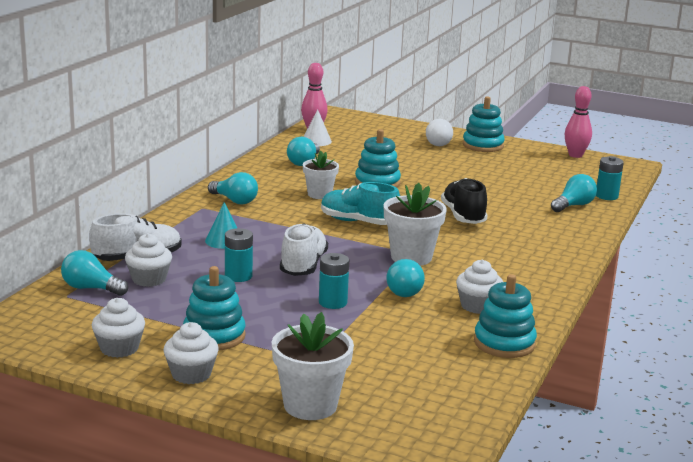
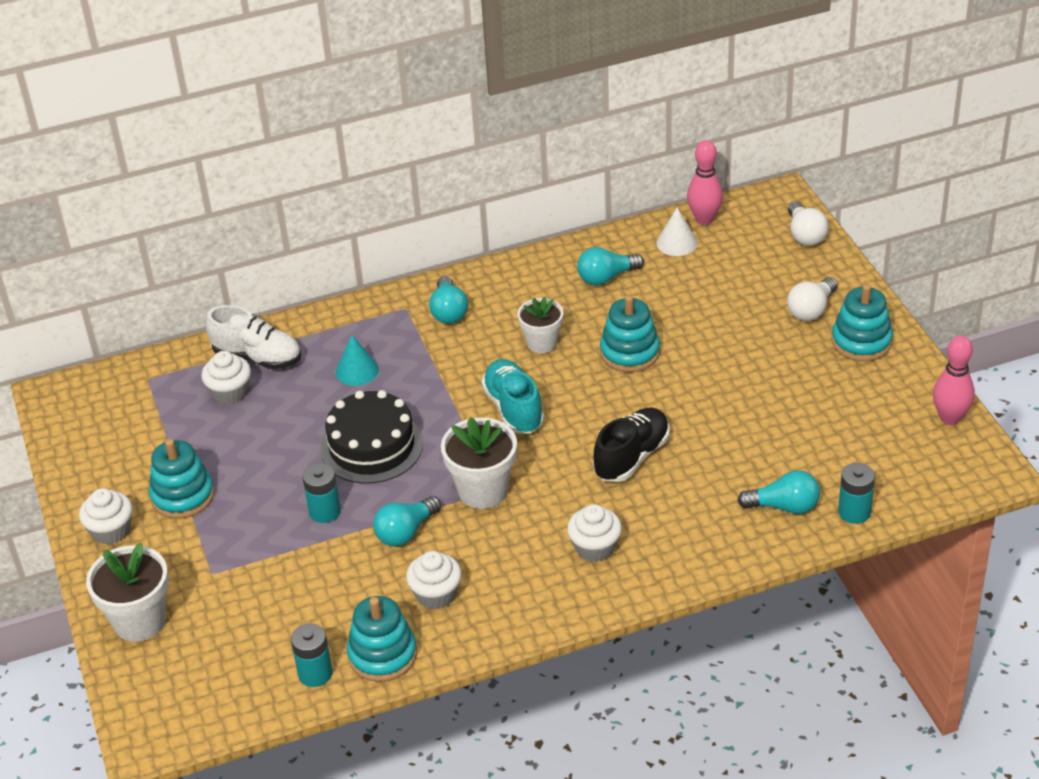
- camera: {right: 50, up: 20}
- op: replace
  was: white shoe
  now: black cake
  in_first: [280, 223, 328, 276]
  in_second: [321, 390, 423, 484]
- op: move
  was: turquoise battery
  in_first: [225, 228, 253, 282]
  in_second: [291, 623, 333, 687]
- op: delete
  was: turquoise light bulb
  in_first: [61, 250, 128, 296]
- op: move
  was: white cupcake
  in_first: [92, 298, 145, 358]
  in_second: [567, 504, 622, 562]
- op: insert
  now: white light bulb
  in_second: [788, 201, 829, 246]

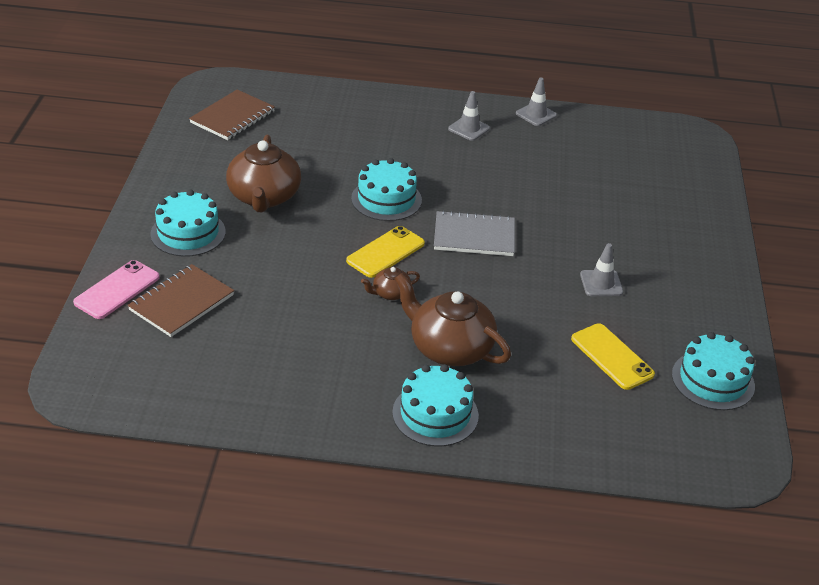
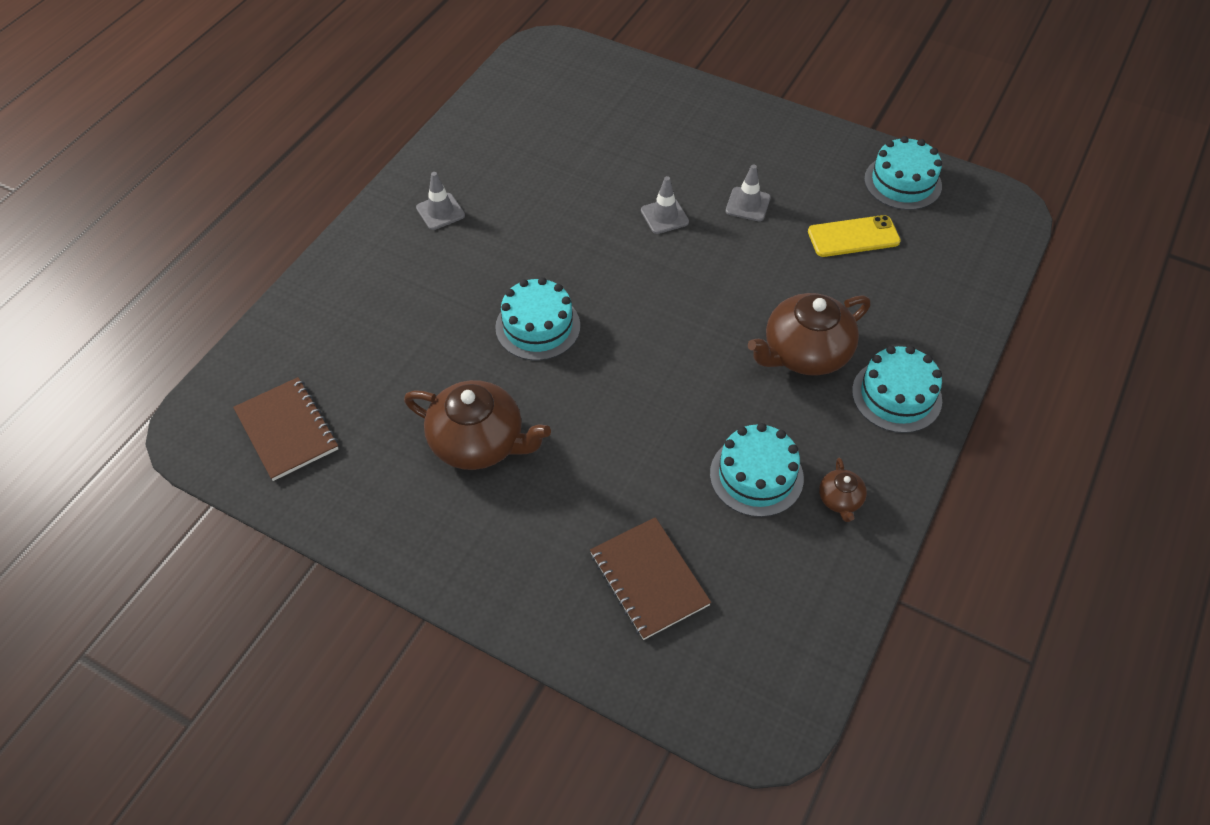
- camera: {right: -65, up: 15}
- op: move
  was: grey traffic cone
  in_first: [516, 78, 557, 126]
  in_second: [641, 176, 689, 234]
- op: move
  was: turquoise cake
  in_first: [150, 190, 226, 257]
  in_second: [710, 423, 804, 517]
- op: delete
  was: grey notebook
  in_first: [434, 210, 515, 256]
- op: delete
  was: yellow phone
  in_first: [346, 226, 425, 278]
- op: delete
  was: pink phone
  in_first: [73, 260, 160, 319]
- op: move
  was: brown teapot
  in_first: [361, 267, 420, 300]
  in_second: [819, 458, 867, 522]

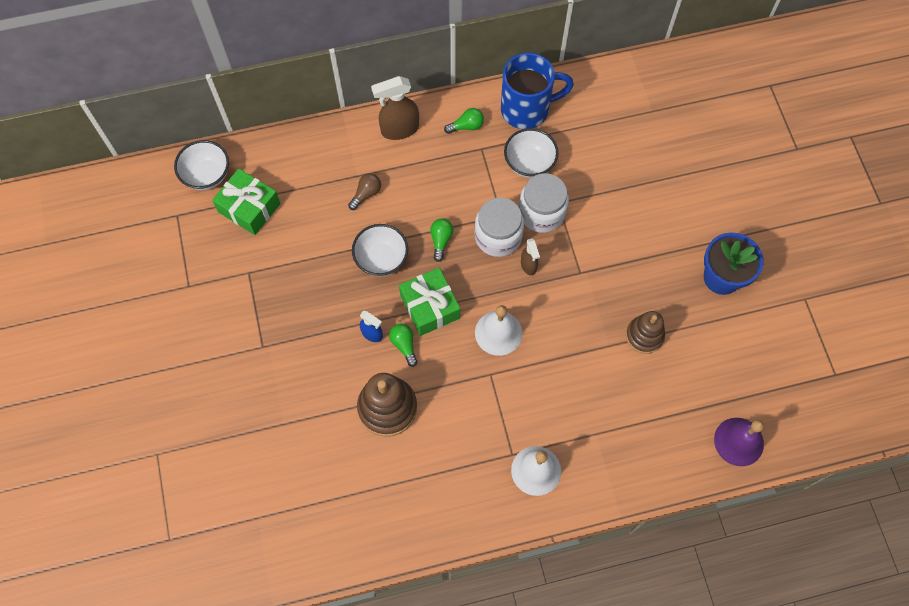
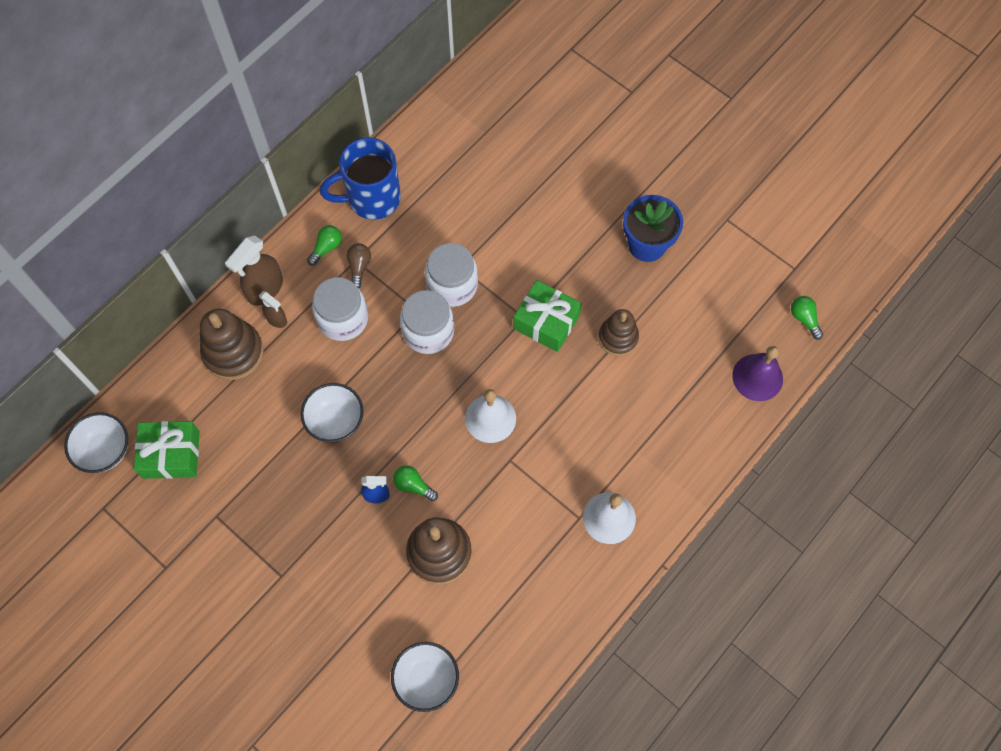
- camera: {right: -35, up: 0}
- op: rotate
  was: blue mug
  in_first: [501, 53, 574, 129]
  in_second: [320, 138, 401, 220]
  clockwise: -150
- op: move
  was: white bowl
  in_first: [504, 128, 558, 178]
  in_second: [391, 642, 459, 712]
- op: move
  was: brown light bulb
  in_first: [348, 173, 381, 210]
  in_second: [346, 243, 371, 288]
- op: move
  was: green light bulb
  in_first: [430, 218, 453, 262]
  in_second: [791, 296, 823, 340]
- op: move
  was: brown spray bottle
  in_first: [521, 238, 540, 275]
  in_second: [259, 291, 287, 328]
- op: move
  was: green gift
  in_first: [399, 268, 460, 336]
  in_second: [513, 280, 582, 352]
- op: insert
  now: white jar
  in_second: [312, 277, 368, 341]
- op: insert
  now: brown stacking toy
  in_second: [200, 309, 264, 380]

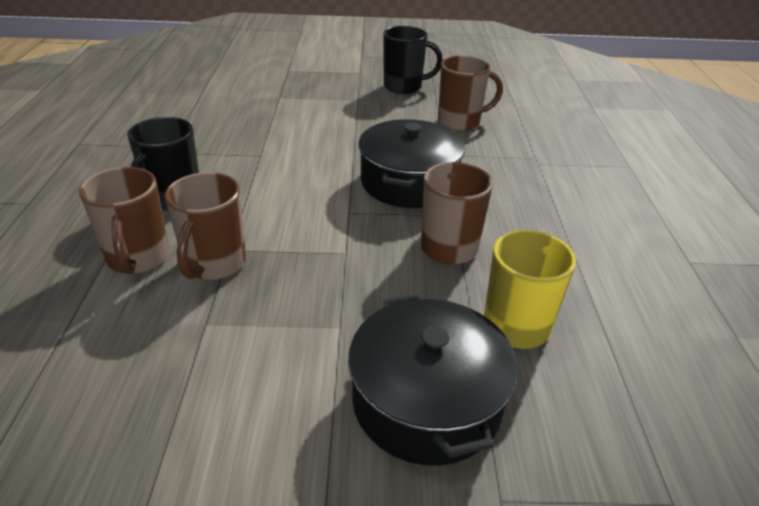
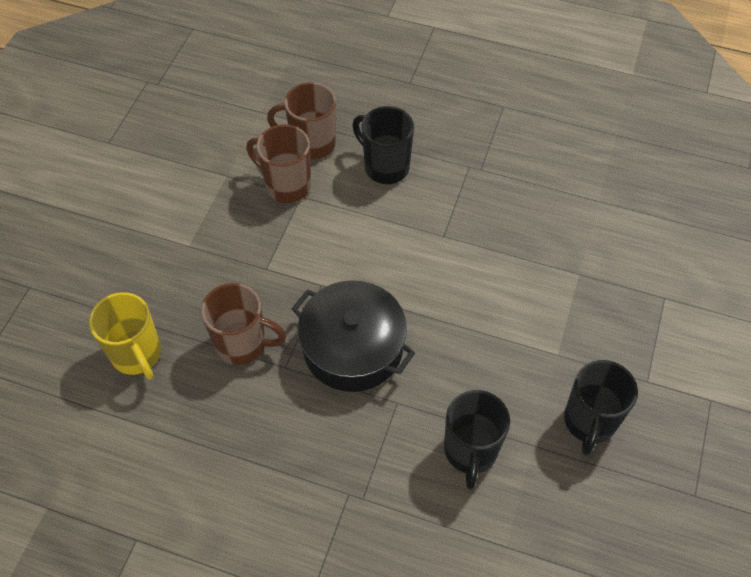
- camera: {right: 110, up: 20}
- op: recolor
  was: brown mug
  now: black mug
  in_first: [438, 56, 503, 131]
  in_second: [444, 390, 510, 490]
- op: delete
  was: black pot
  in_first: [348, 294, 518, 466]

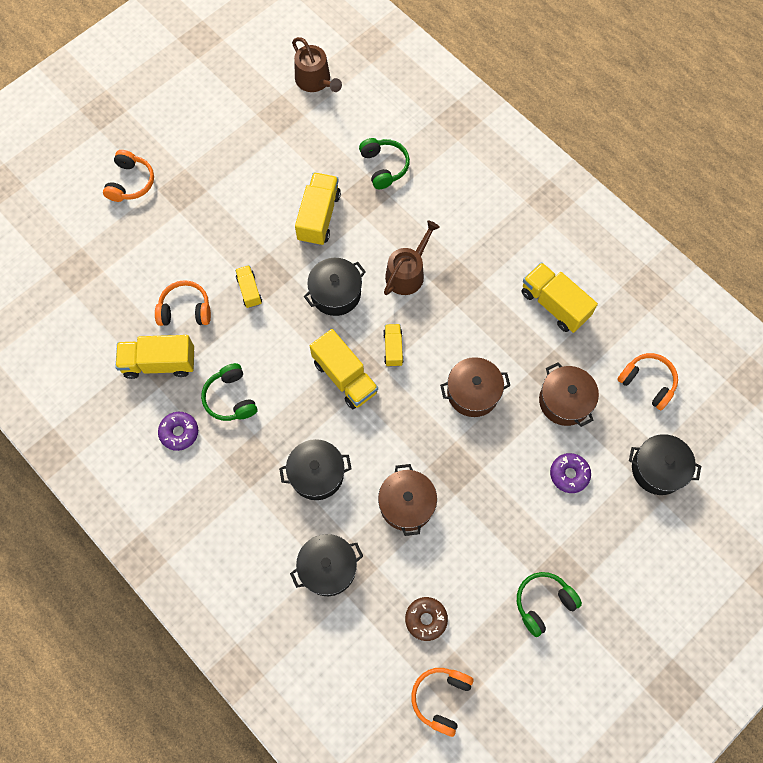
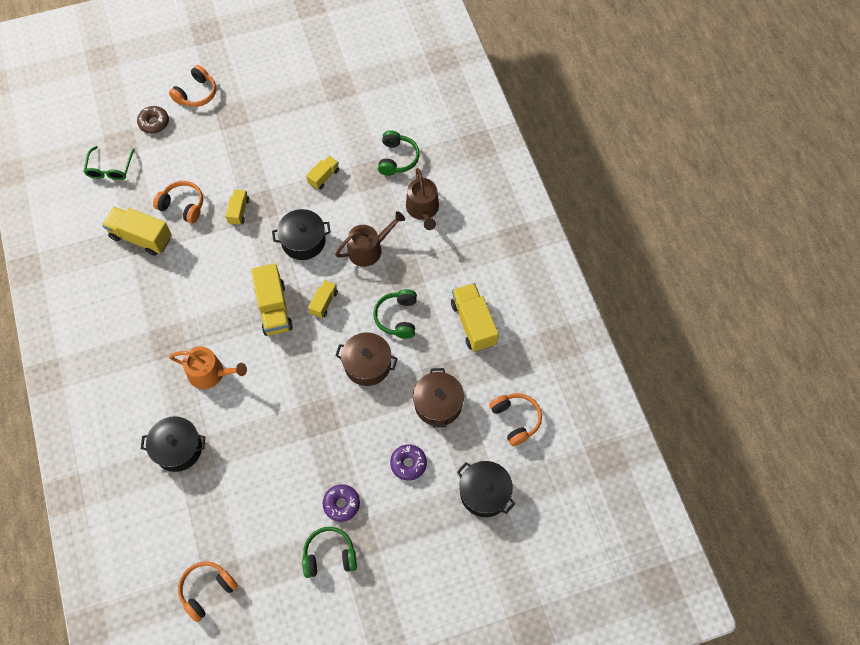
- camera: {right: 25, up: -5}
- op: move
  was: brown watering can
  in_first: [292, 37, 342, 92]
  in_second: [406, 168, 439, 230]
- op: resize
  was: yellow truck
  in_first: [295, 172, 341, 246]
  in_second: [306, 156, 339, 190]
  ratio: 0.57
- op: move
  was: green headphones
  in_first: [201, 363, 257, 421]
  in_second: [373, 289, 417, 339]
- op: move
  was: purple donut
  in_first: [158, 412, 198, 451]
  in_second: [323, 484, 360, 522]
- op: replace
  was: black pot
  now: orange watering can
  in_first: [279, 439, 352, 500]
  in_second: [169, 346, 247, 389]
- op: delete
  was: brown pot
  in_first: [378, 464, 437, 536]
- op: move
  was: brown donut
  in_first: [405, 597, 448, 641]
  in_second: [137, 106, 169, 134]
- op: insert
  now: green glasses
  in_second: [83, 146, 135, 180]

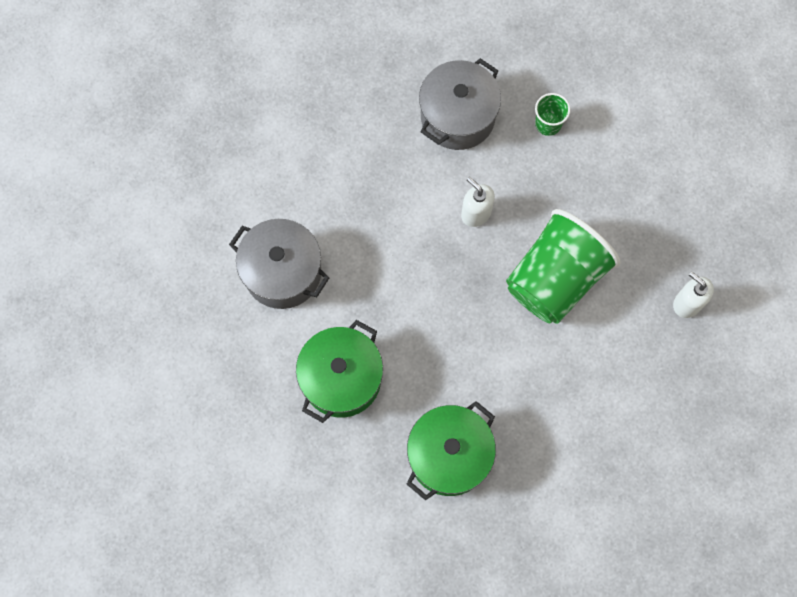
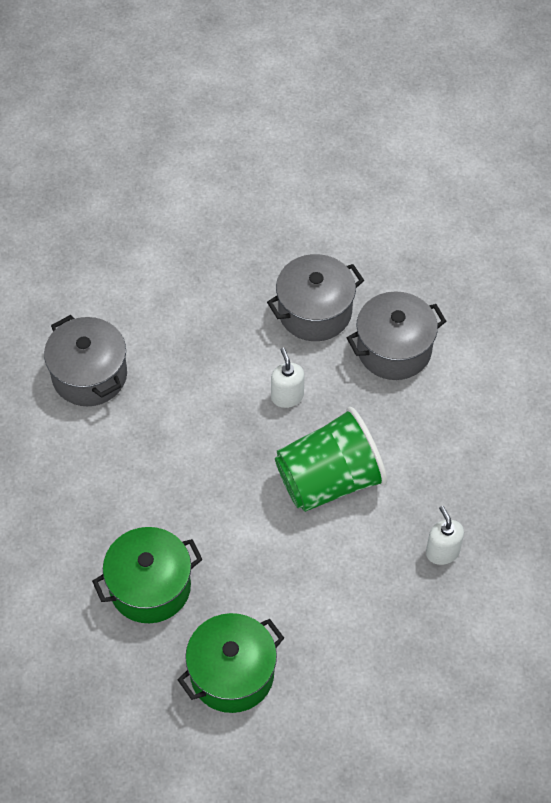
- camera: {right: 25, up: -15}
- op: replace
  was: green cup
  now: grey pot
  in_first: [535, 93, 570, 136]
  in_second: [347, 291, 446, 380]
- op: move
  was: green pot
  in_first: [296, 320, 383, 423]
  in_second: [178, 613, 284, 713]

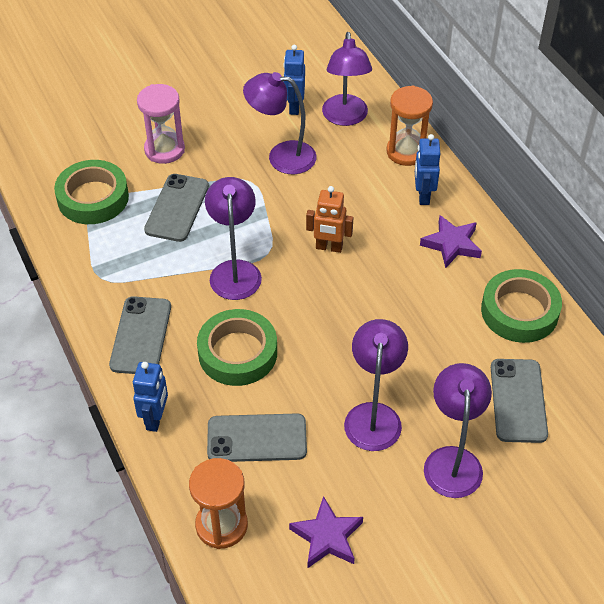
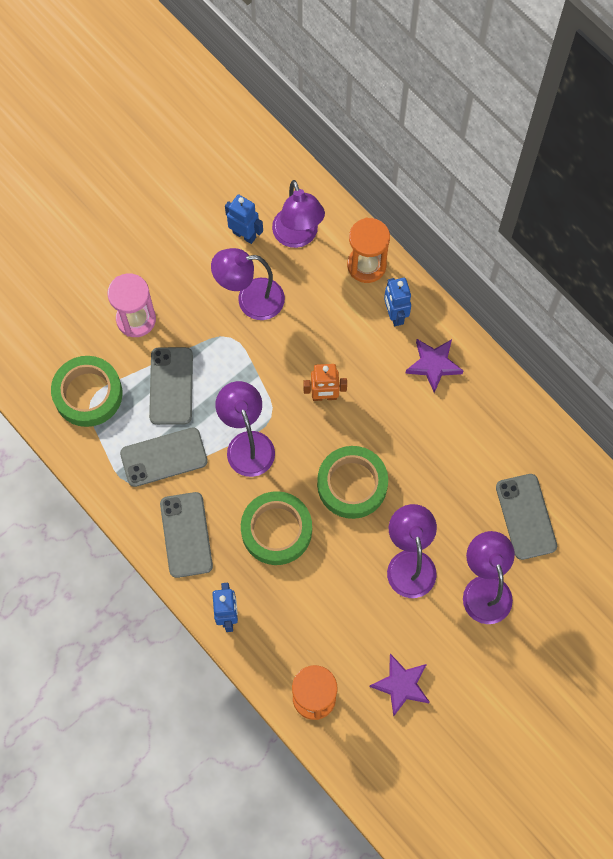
- camera: {right: -15, up: 20}
- op: rotate
  was: blue robot
  in_first: [283, 45, 305, 115]
  in_second: [225, 195, 263, 244]
  clockwise: 135
- op: move
  was: green tape
  in_first: [481, 269, 562, 343]
  in_second: [317, 446, 388, 519]
- op: move
  was: grey phone
  in_first: [207, 413, 307, 462]
  in_second: [120, 427, 208, 487]

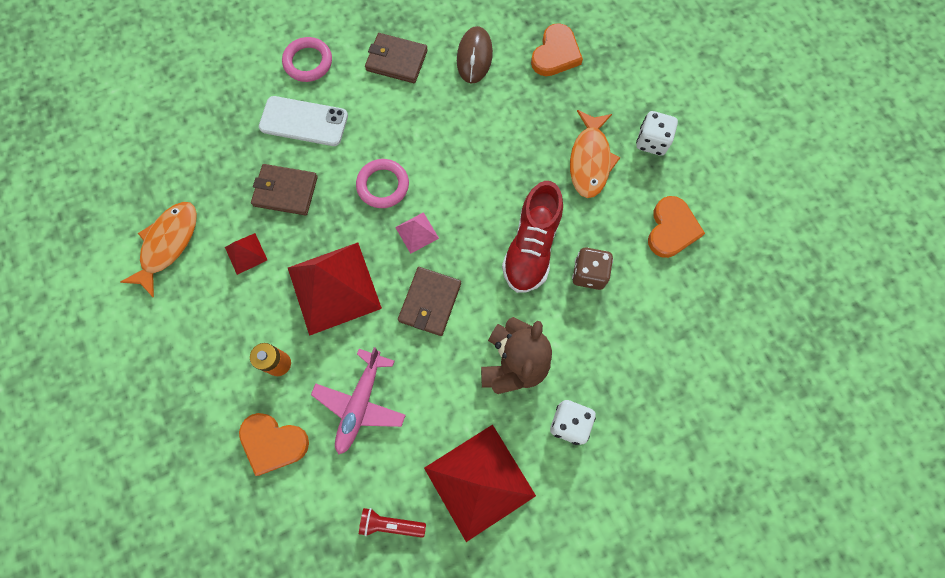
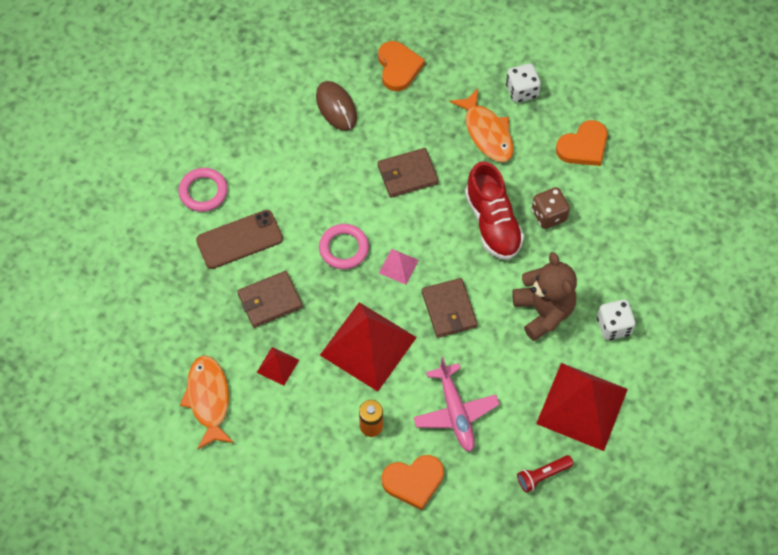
- camera: {right: -35, up: -10}
- op: move
  was: brown wallet
  in_first: [365, 33, 428, 83]
  in_second: [378, 148, 439, 198]
- op: recolor
  was: white phone
  now: brown phone
  in_first: [259, 96, 348, 146]
  in_second: [196, 210, 283, 269]
- op: rotate
  was: orange heart
  in_first: [648, 196, 705, 258]
  in_second: [556, 120, 608, 166]
  clockwise: 75

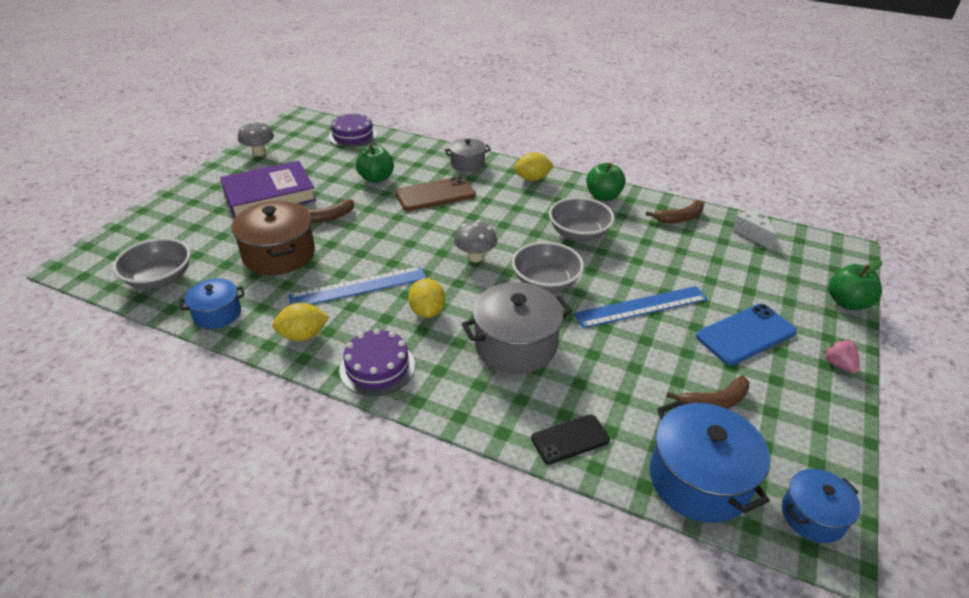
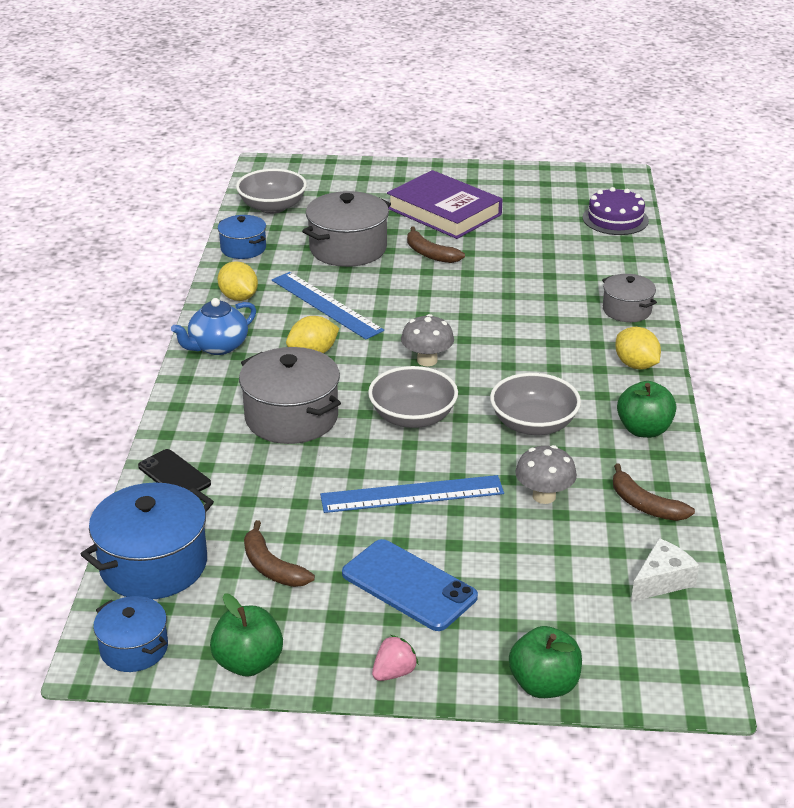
- camera: {right: 70, up: -5}
- op: move
  was: grey mushroom
  in_first: [238, 122, 274, 156]
  in_second: [515, 445, 577, 504]
- op: move
  was: green apple
  in_first: [356, 145, 394, 183]
  in_second: [210, 593, 283, 677]
- op: delete
  was: brown phone
  in_first: [395, 176, 476, 211]
- op: recolor
  was: brown pot
  now: grey pot
  in_first: [231, 201, 315, 275]
  in_second: [302, 191, 391, 267]
- op: rotate
  was: blue ruler
  in_first: [574, 286, 708, 328]
  in_second: [320, 475, 504, 513]
  clockwise: -60
- op: replace
  was: purple cake
  now: blue teapot
  in_first: [339, 328, 415, 396]
  in_second: [171, 298, 256, 355]

